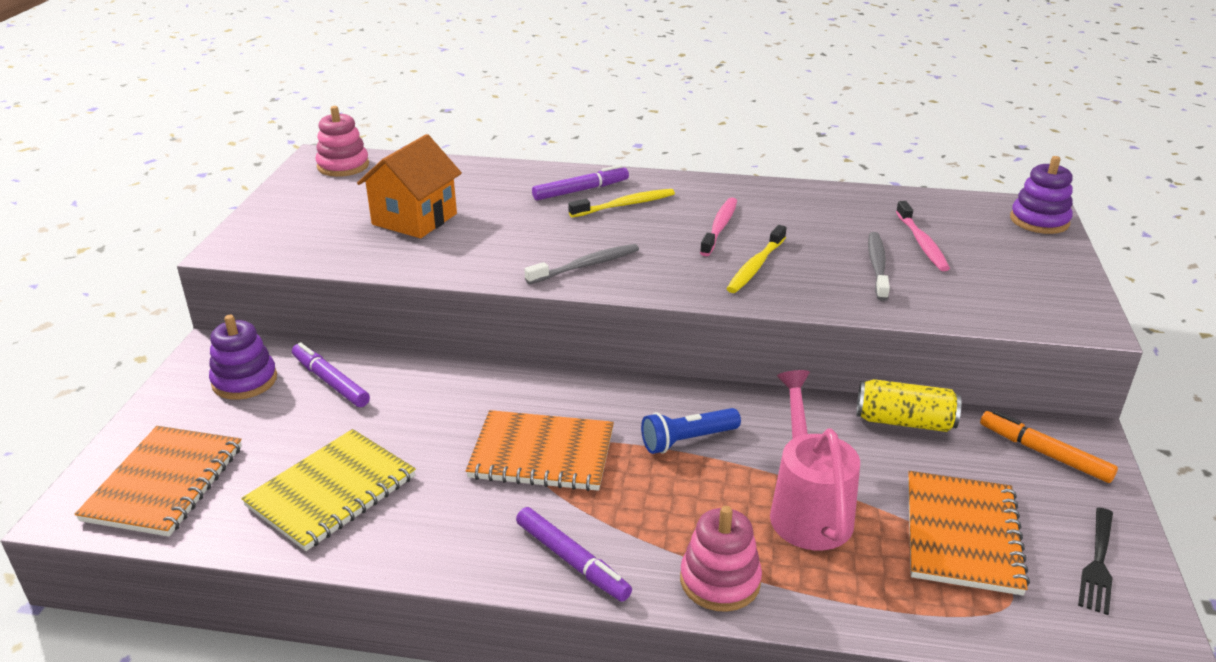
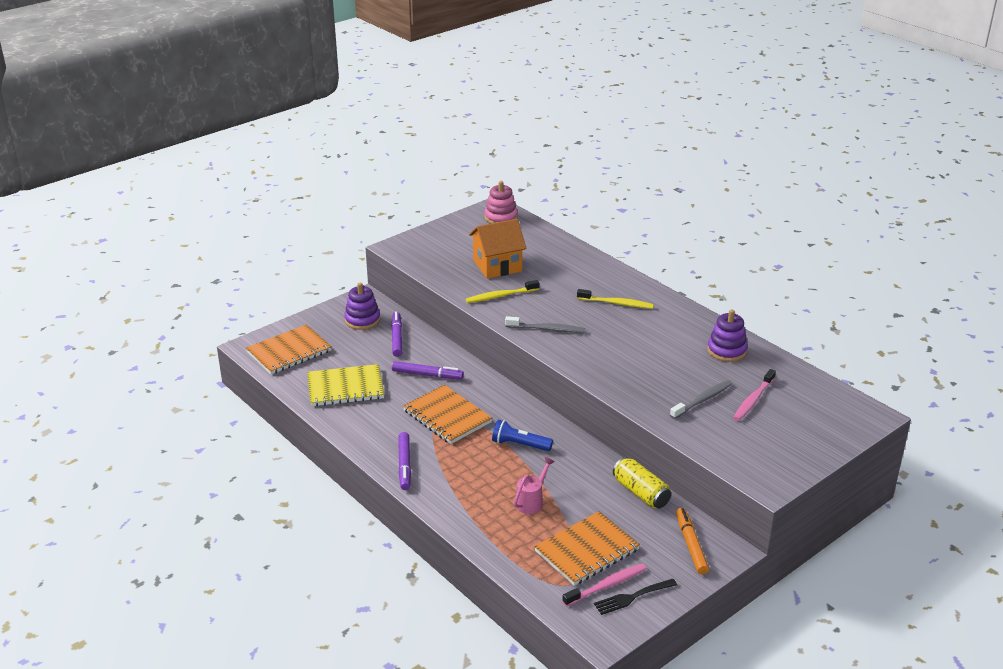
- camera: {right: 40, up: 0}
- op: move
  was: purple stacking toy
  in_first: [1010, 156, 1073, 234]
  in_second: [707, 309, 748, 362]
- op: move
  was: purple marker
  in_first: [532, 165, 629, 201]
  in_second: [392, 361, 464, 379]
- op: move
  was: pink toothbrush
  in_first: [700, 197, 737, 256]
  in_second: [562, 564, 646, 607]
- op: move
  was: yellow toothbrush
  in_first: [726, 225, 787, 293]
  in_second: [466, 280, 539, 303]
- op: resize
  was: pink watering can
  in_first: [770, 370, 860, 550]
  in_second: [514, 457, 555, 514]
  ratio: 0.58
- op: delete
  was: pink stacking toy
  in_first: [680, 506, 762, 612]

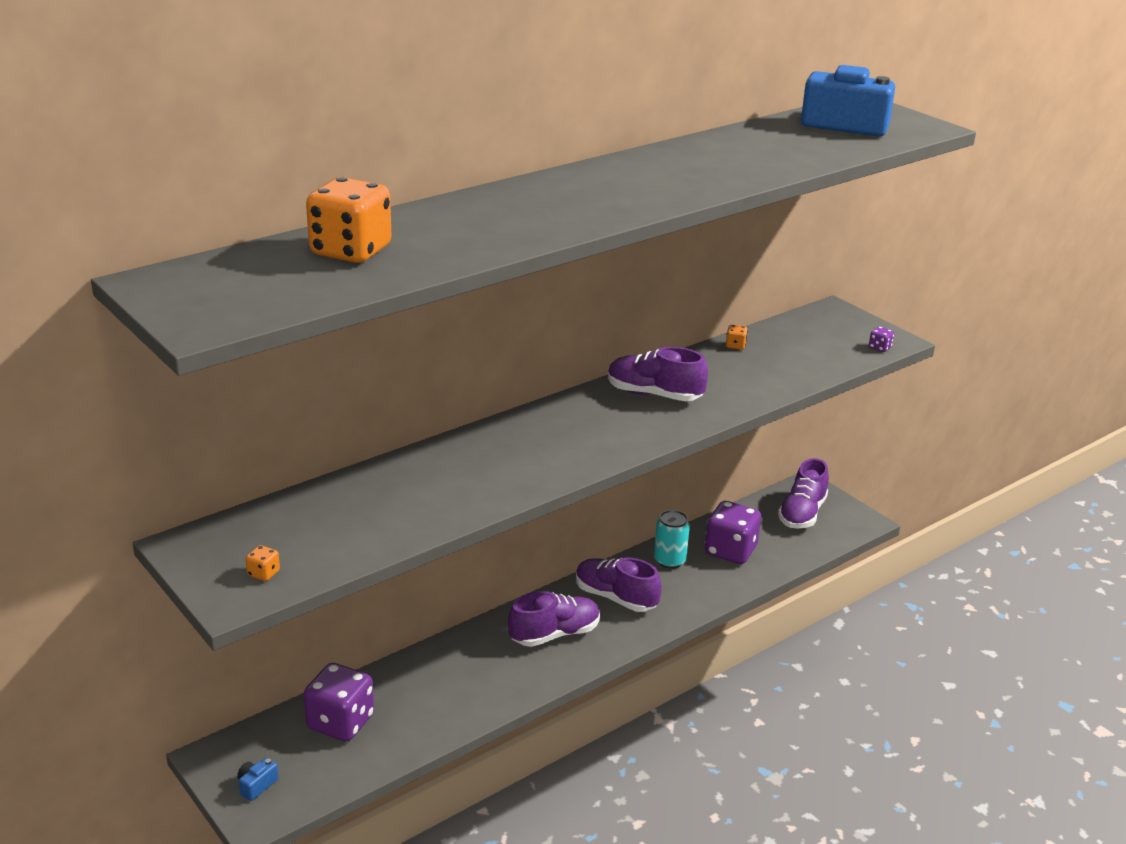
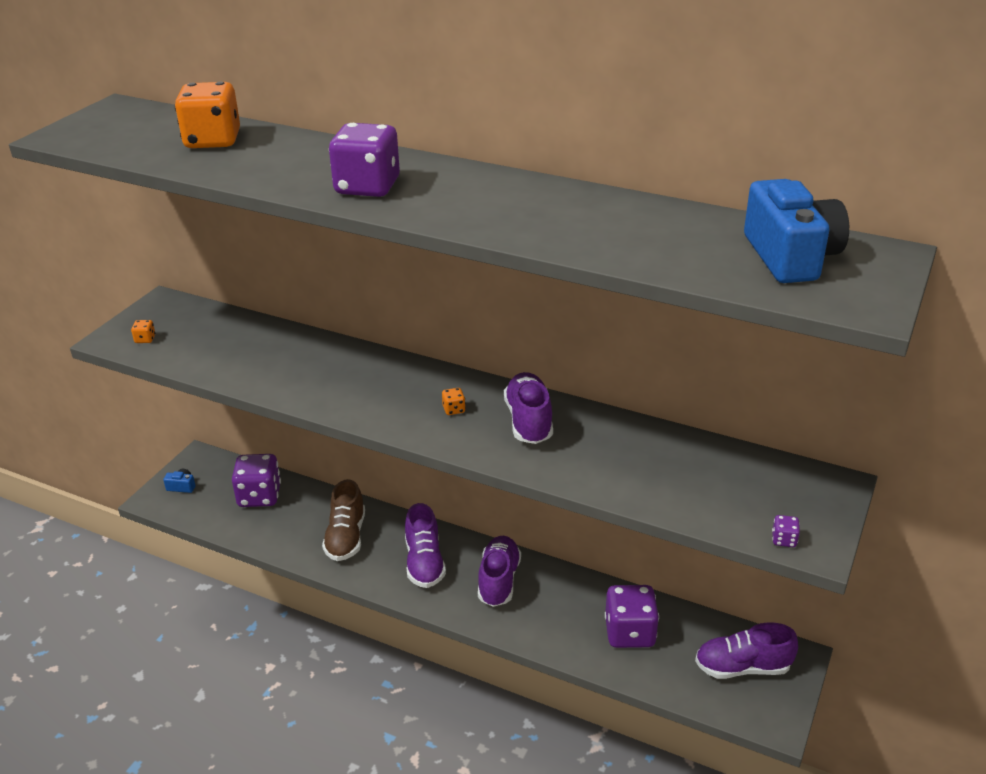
- camera: {right: 65, up: 5}
- op: move
  was: orange dice
  in_first: [726, 325, 748, 350]
  in_second: [442, 388, 466, 415]
- op: delete
  was: turquoise can
  in_first: [654, 510, 690, 569]
- op: rotate
  was: purple shoe
  in_first: [508, 591, 600, 647]
  in_second: [405, 503, 446, 588]
  clockwise: 45
- op: insert
  now: purple dice
  in_second: [329, 123, 400, 197]
- op: insert
  now: brown shoe
  in_second: [322, 479, 365, 561]

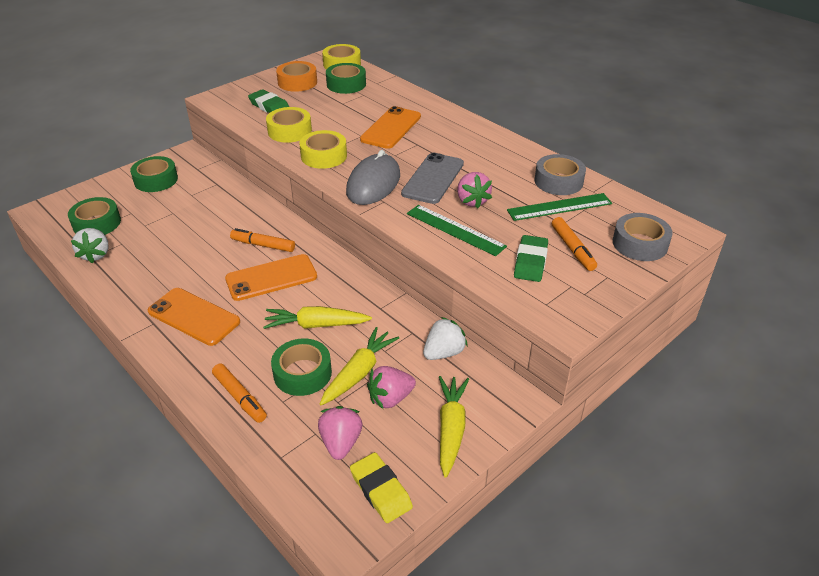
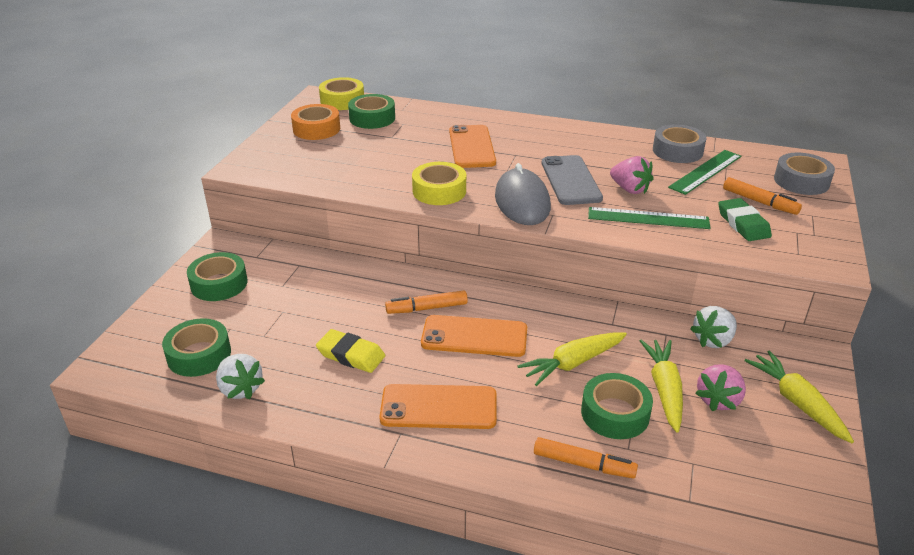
- camera: {right: -30, up: -5}
- op: delete
  was: green eraser
  in_first: [248, 89, 289, 113]
- op: delete
  was: yellow tape
  in_first: [266, 107, 312, 143]
- op: rotate
  was: orange phone
  in_first: [225, 254, 317, 301]
  in_second: [421, 315, 527, 357]
  clockwise: 60
- op: rotate
  was: white strawberry
  in_first: [423, 317, 468, 360]
  in_second: [690, 306, 737, 348]
  clockwise: -150
- op: delete
  was: pink strawberry
  in_first: [318, 406, 363, 460]
- op: move
  was: yellow eraser
  in_first: [350, 452, 413, 523]
  in_second: [316, 329, 385, 373]

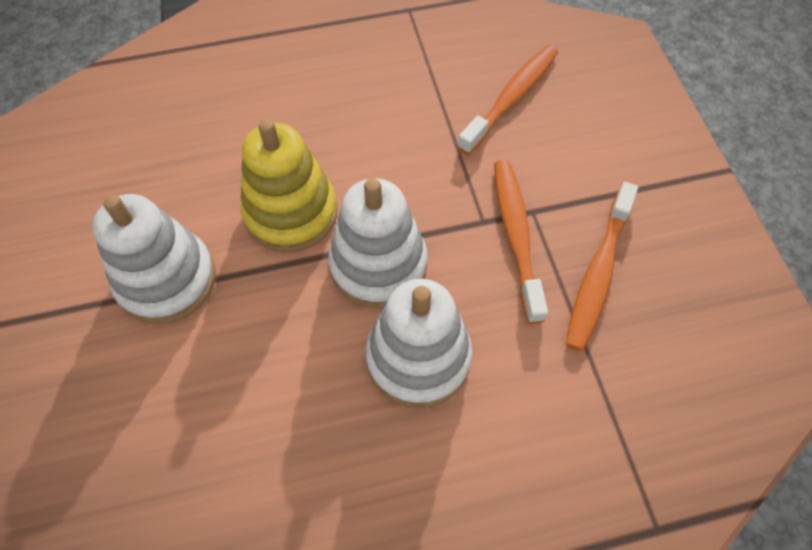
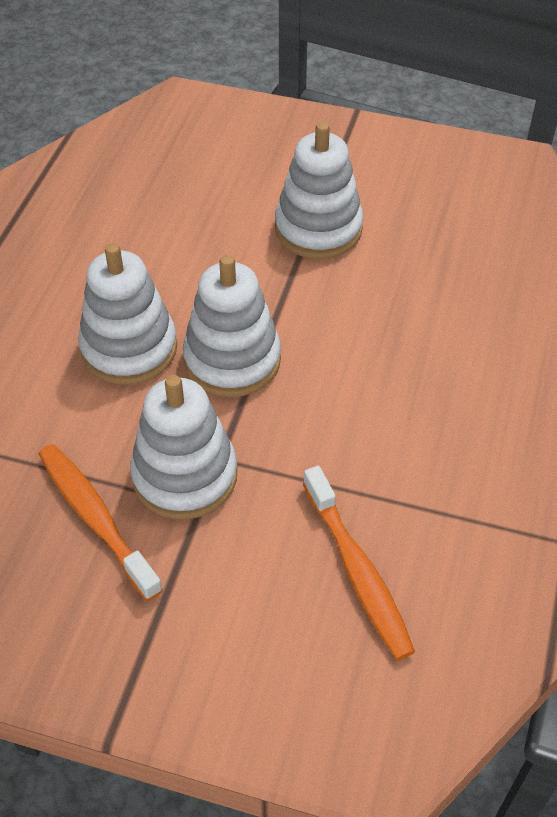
- camera: {right: 120, up: -10}
- op: delete
  was: yellow stacking toy
  in_first: [240, 119, 337, 252]
- op: replace
  was: orange toothbrush
  now: white stacking toy
  in_first: [494, 160, 548, 324]
  in_second: [130, 375, 237, 519]

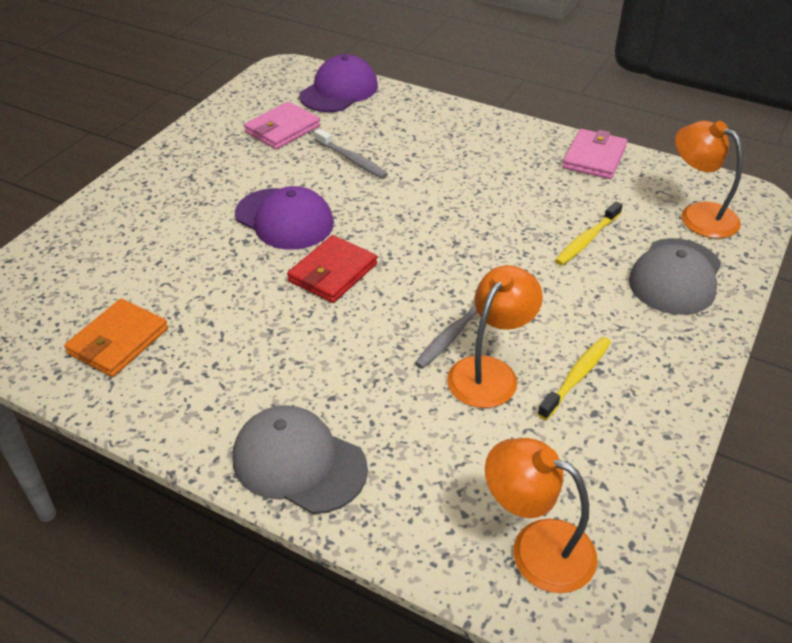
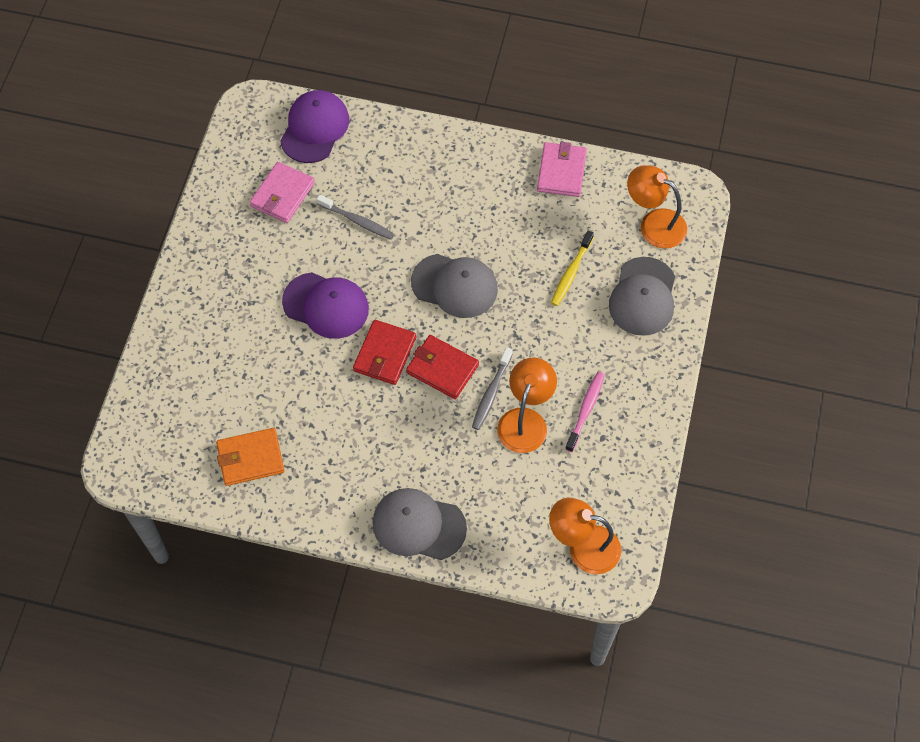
- camera: {right: -15, up: 20}
- op: rotate
  was: orange wallet
  in_first: [64, 299, 168, 377]
  in_second: [216, 428, 285, 486]
  clockwise: 60
- op: recolor
  was: yellow toothbrush
  now: pink toothbrush
  in_first: [537, 337, 611, 420]
  in_second: [565, 372, 605, 452]
- op: insert
  now: grey cap
  in_second: [411, 254, 498, 318]
- op: insert
  now: red wallet
  in_second: [406, 335, 479, 399]

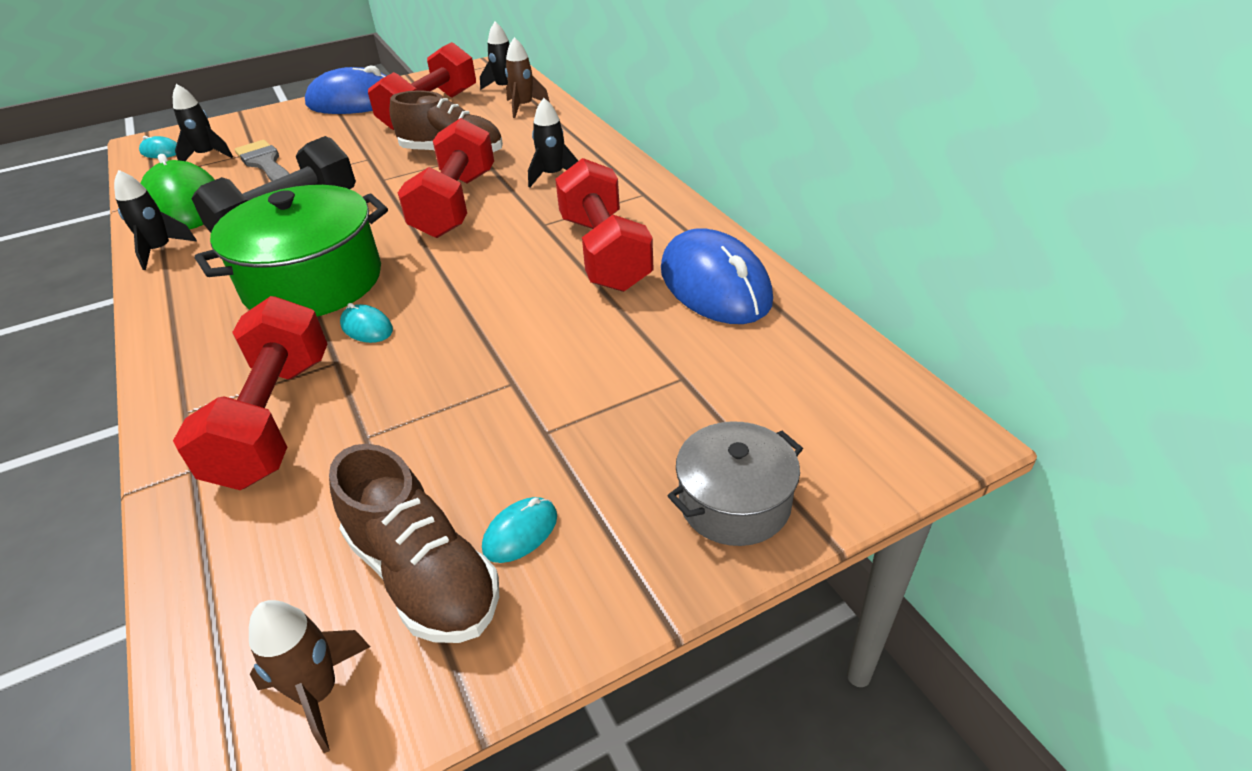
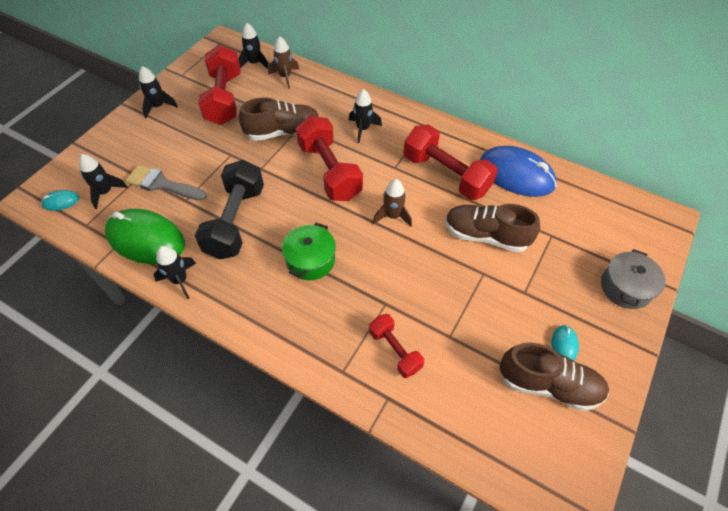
- camera: {right: -35, up: 15}
- op: replace
  was: blue mouse
  now: black rocket
  in_first: [305, 65, 386, 114]
  in_second: [139, 66, 178, 118]
- op: resize
  was: green pot
  in_first: [195, 185, 388, 317]
  in_second: [282, 223, 336, 280]
  ratio: 0.57
- op: resize
  was: red dumbbell
  in_first: [173, 296, 327, 490]
  in_second: [369, 314, 424, 378]
  ratio: 0.56
- op: delete
  was: turquoise mouse
  in_first: [340, 303, 393, 343]
- op: move
  was: brown rocket
  in_first: [249, 600, 370, 753]
  in_second: [373, 179, 412, 227]
- op: insert
  now: brown shoe
  in_second: [445, 204, 540, 252]

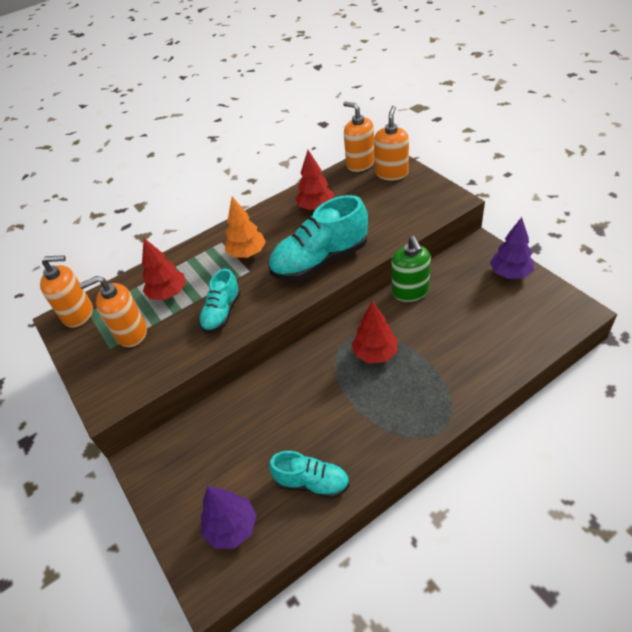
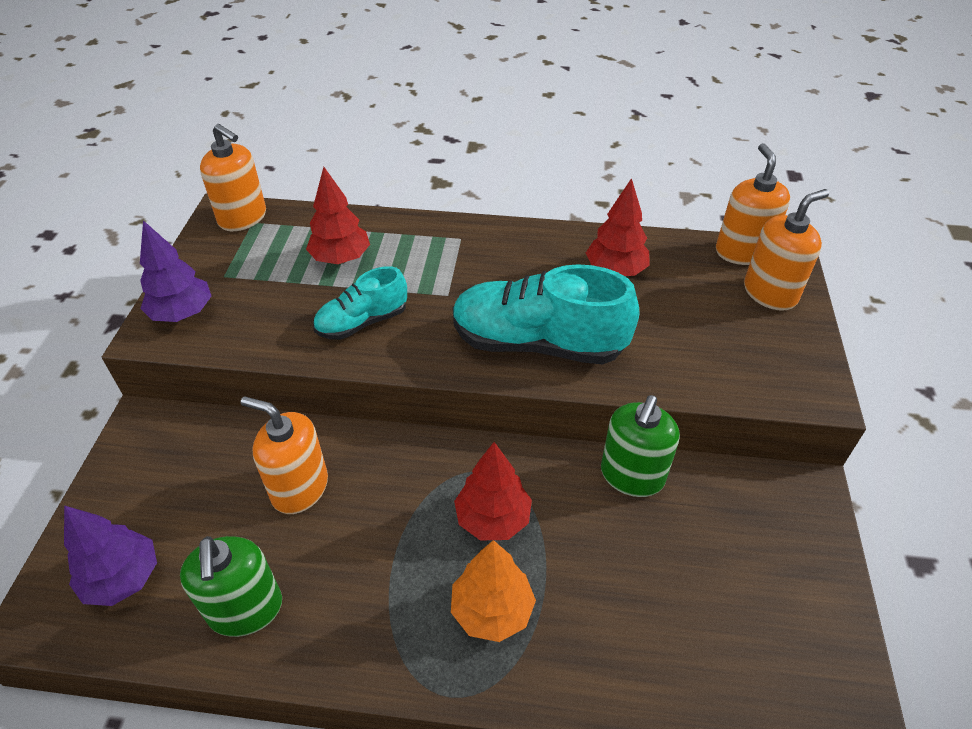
- camera: {right: 35, up: 0}
- op: move
  was: orange tree
  in_first: [225, 196, 266, 258]
  in_second: [451, 540, 536, 642]
- op: move
  was: purple tree
  in_first: [490, 217, 534, 279]
  in_second: [140, 220, 211, 322]
- op: move
  was: orange soap dispenser
  in_first: [79, 276, 147, 347]
  in_second: [241, 396, 328, 514]
- op: replace
  was: turquoise shoe
  now: green soap dispenser
  in_first: [269, 451, 350, 498]
  in_second: [180, 536, 282, 637]

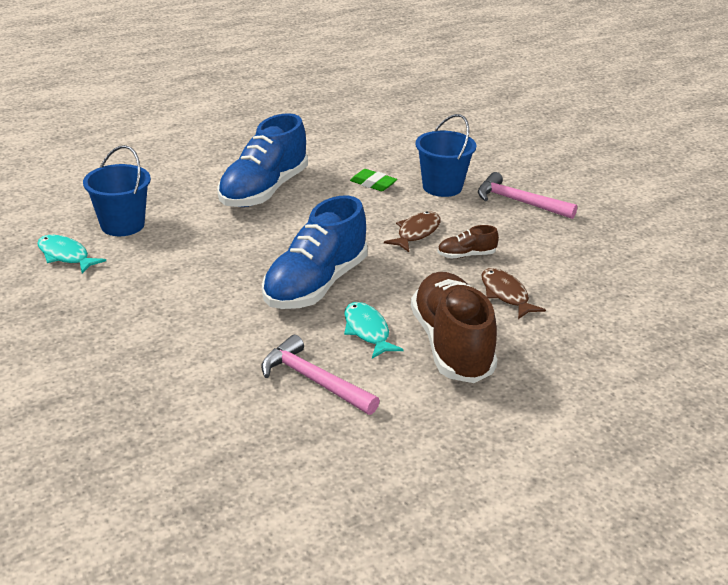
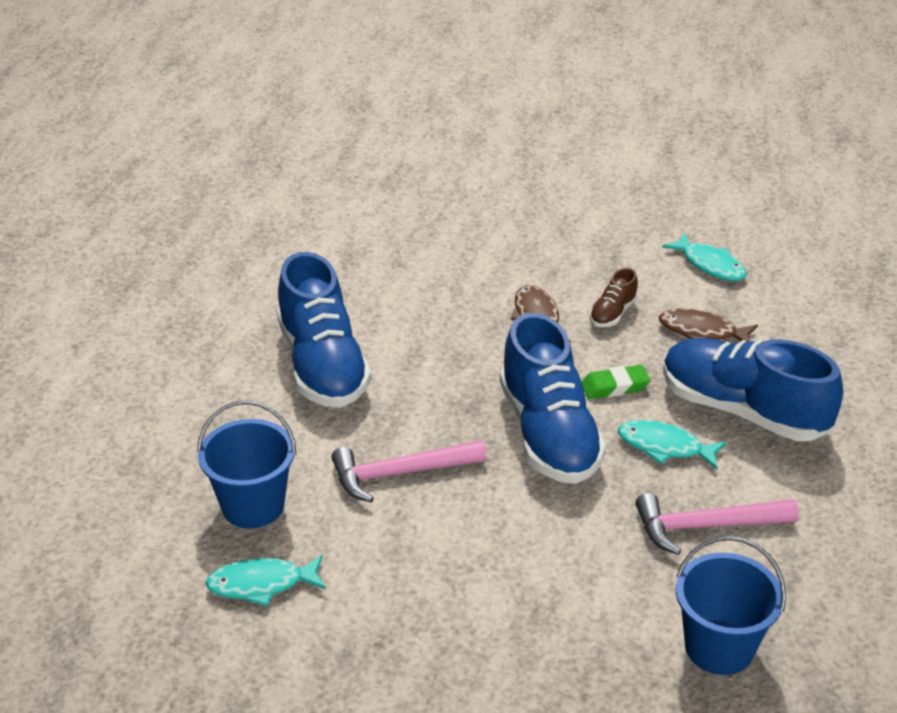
- camera: {right: -45, up: 5}
- op: move
  was: blue bucket
  in_first: [415, 114, 476, 197]
  in_second: [676, 536, 786, 675]
- op: move
  was: green eraser
  in_first: [350, 169, 397, 191]
  in_second: [581, 365, 650, 399]
- op: move
  was: pink hammer
  in_first: [478, 172, 577, 219]
  in_second: [331, 440, 487, 502]
- op: recolor
  was: brown shoe
  now: blue shoe
  in_first: [411, 272, 498, 383]
  in_second: [663, 338, 843, 441]
- op: insert
  now: turquoise fish
  in_second: [662, 233, 746, 281]

